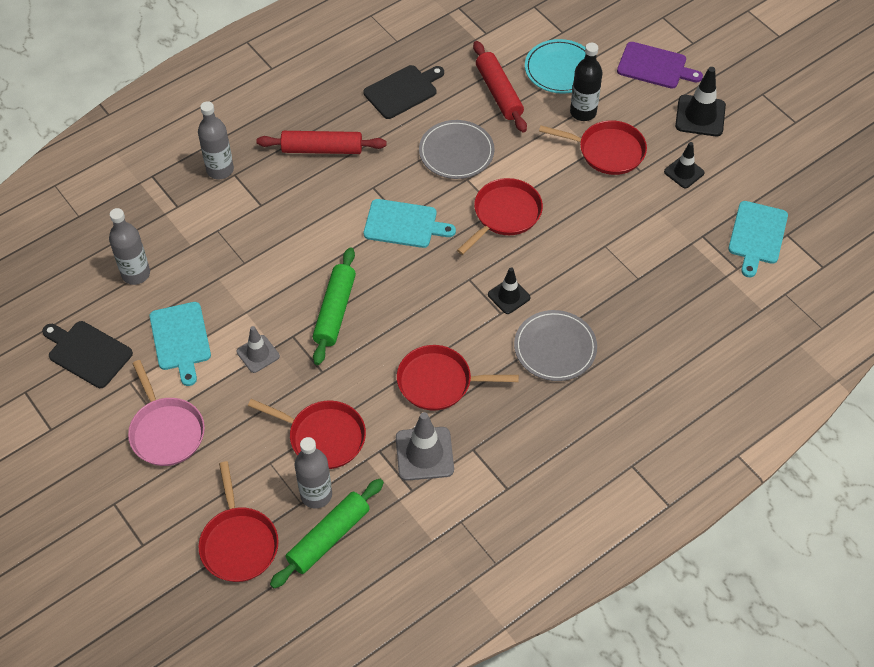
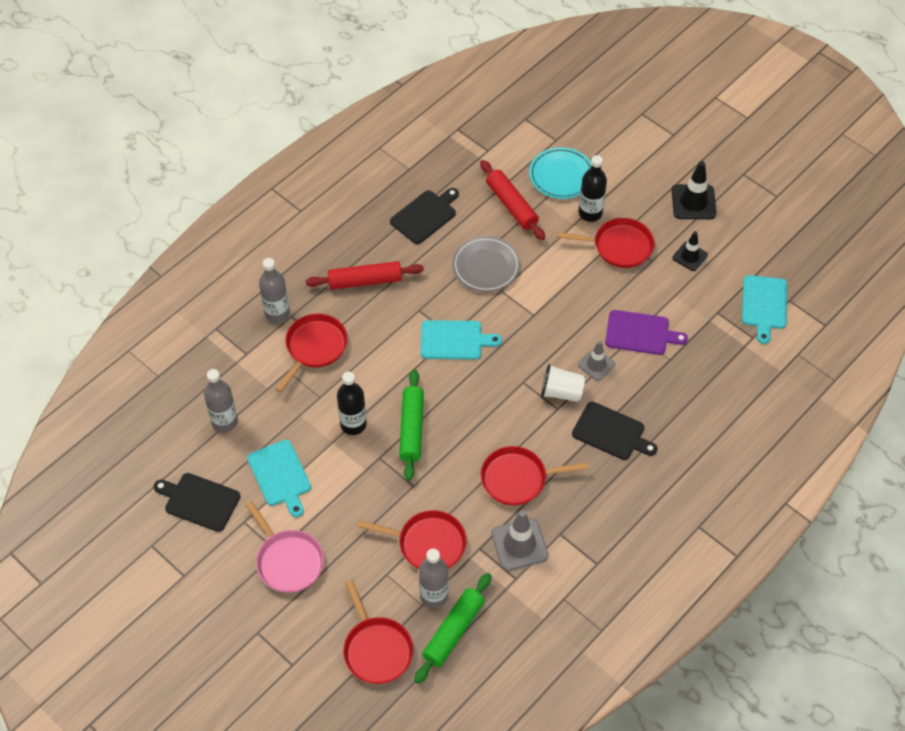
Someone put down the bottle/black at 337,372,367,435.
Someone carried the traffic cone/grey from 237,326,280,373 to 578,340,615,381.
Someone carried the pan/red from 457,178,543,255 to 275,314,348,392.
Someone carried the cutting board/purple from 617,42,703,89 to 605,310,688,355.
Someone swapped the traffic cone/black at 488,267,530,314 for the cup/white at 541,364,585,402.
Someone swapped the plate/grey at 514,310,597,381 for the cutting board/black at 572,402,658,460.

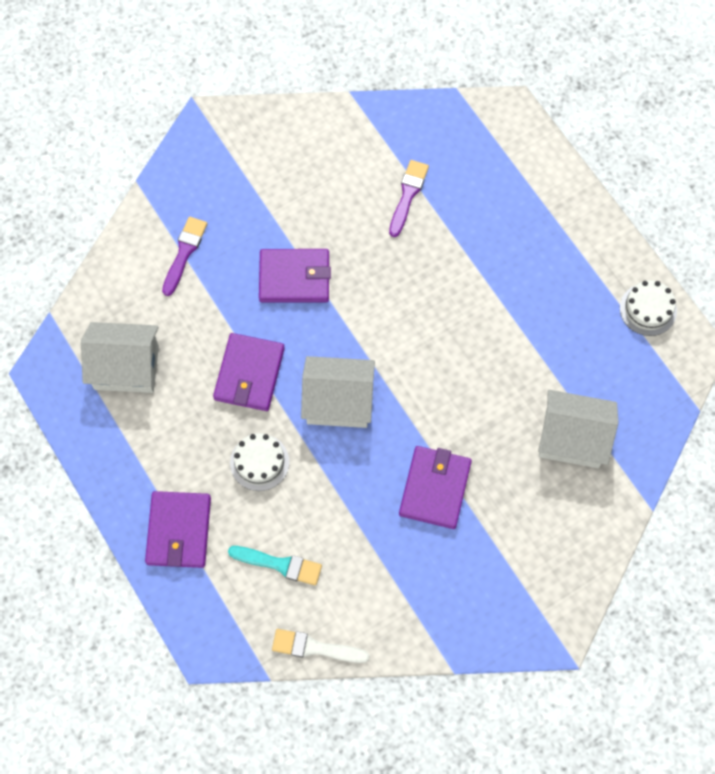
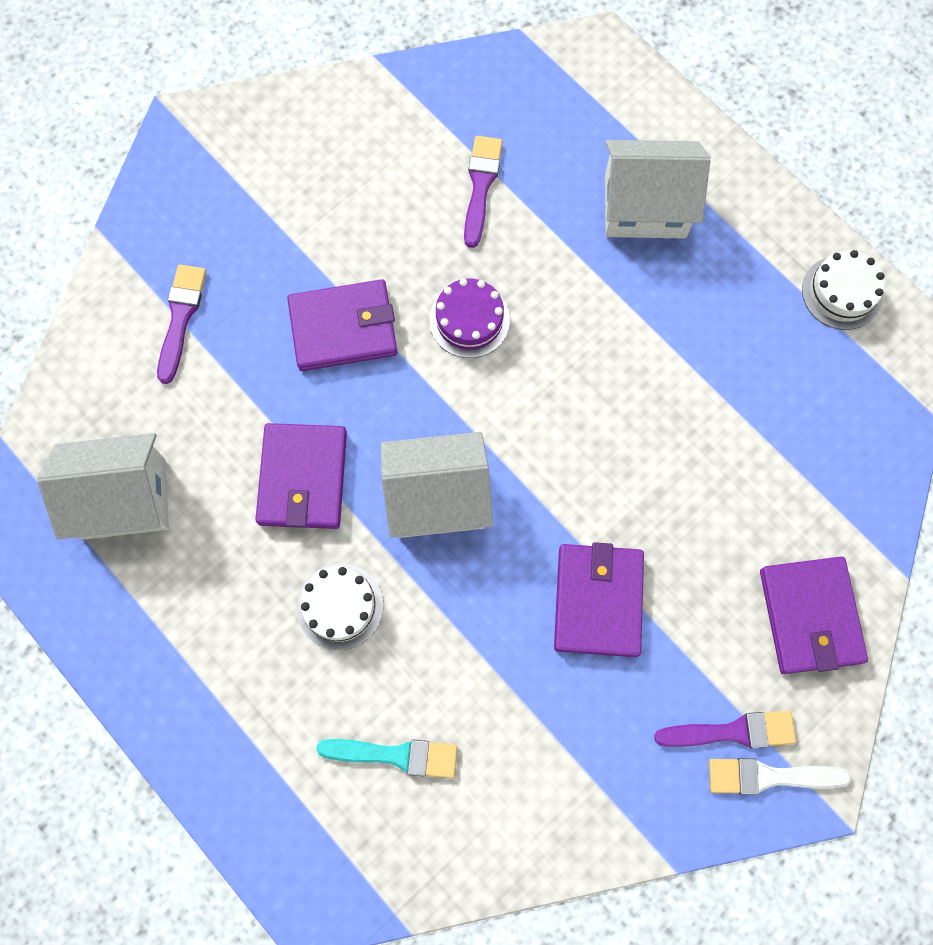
Someone put down the cake/purple at 429,278,510,358.
Someone put down the brush/purple at 654,711,796,748.
Someone carried the wallet/purple from 145,491,211,568 to 760,557,868,674.
Someone carried the brush/white from 272,629,369,663 to 709,758,851,795.
Someone carried the house/white from 538,390,618,468 to 605,140,710,239.

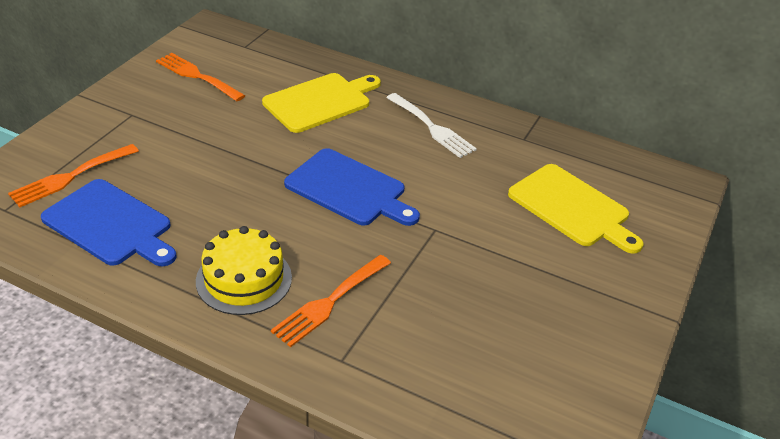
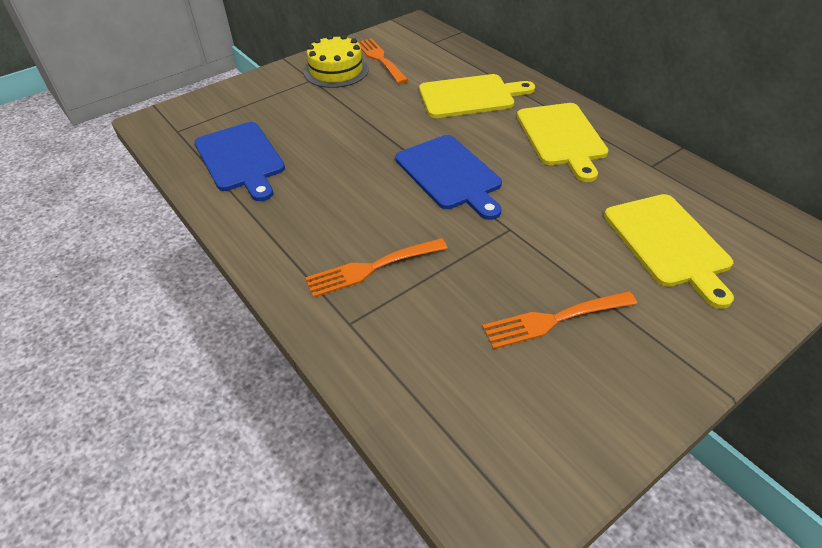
Someone carried the fork/orange from 8,144,139,207 to 482,291,637,349.
Someone carried the cake/yellow from 196,226,292,315 to 304,34,369,88.
Someone swapped the fork/white at 386,93,477,158 for the cutting board/yellow at 517,103,609,182.

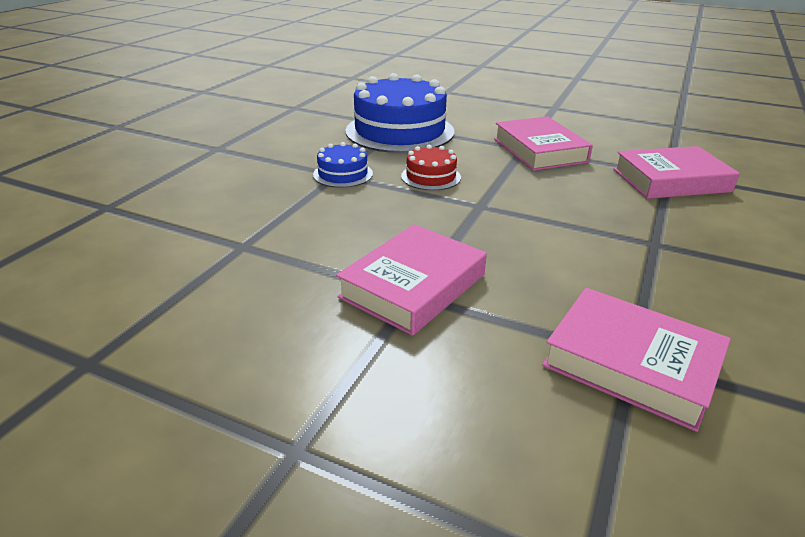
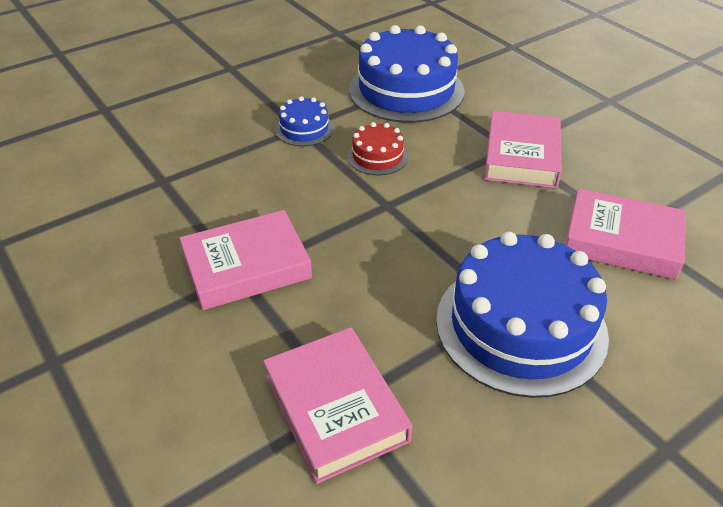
Someone put down the cake/blue at 436,232,609,398.

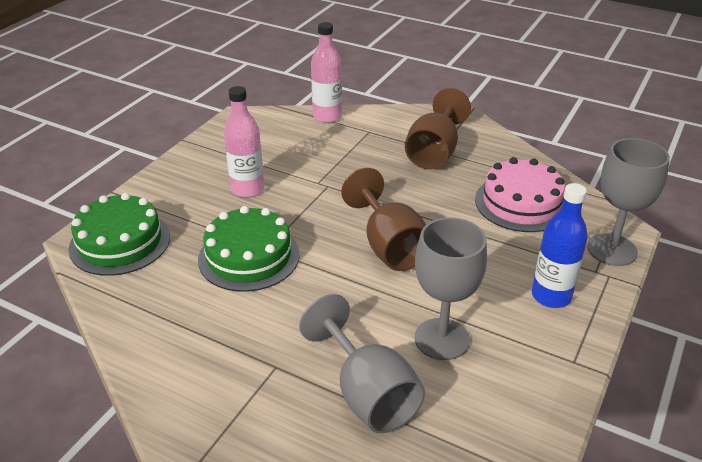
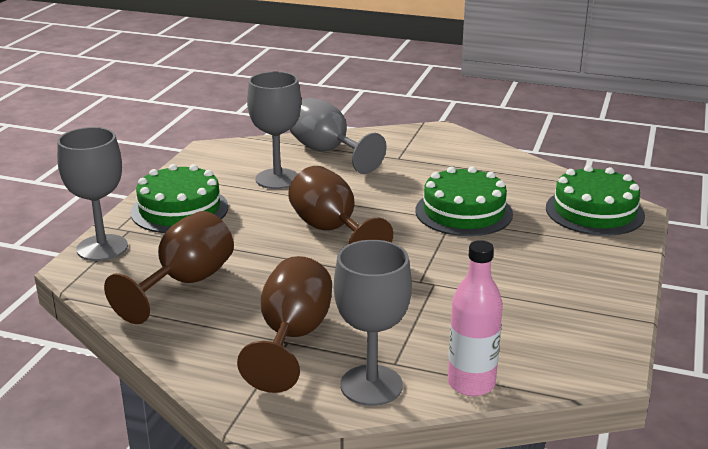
Someone took away the bottle/pink at 224,86,264,197.
Someone put down the goblet/grey at 334,240,412,406.
Someone swapped the cake/pink at 475,157,565,232 for the goblet/brown at 104,211,234,324.
Someone swapped the bottle/blue at 532,183,588,308 for the cake/green at 131,164,228,233.

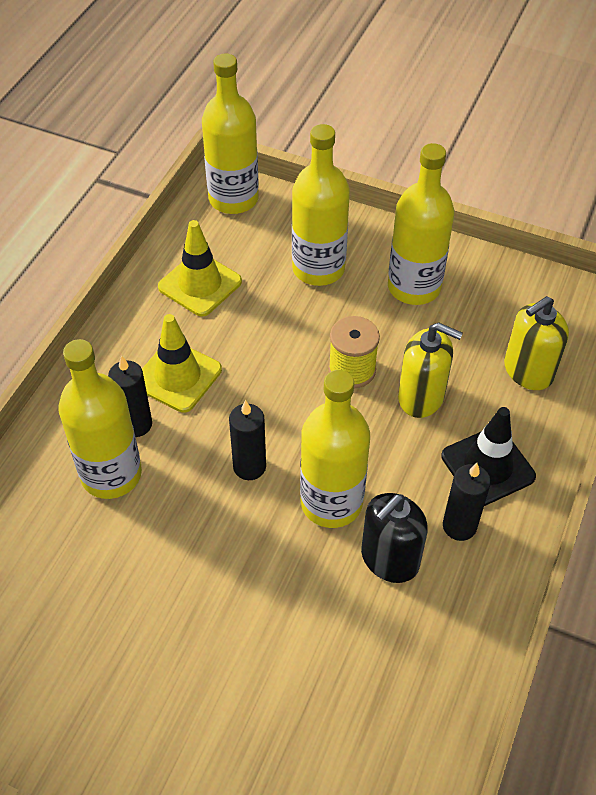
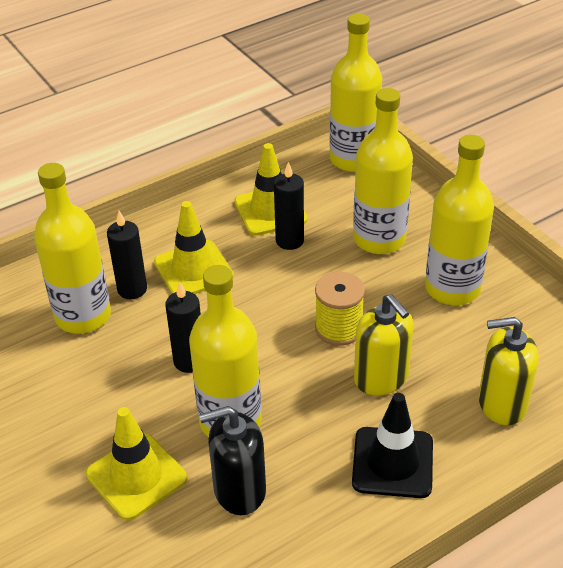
Someone put down the traffic cone/yellow at 86,407,187,520.
Someone carried the candle/black from 443,463,491,541 to 274,162,304,250.

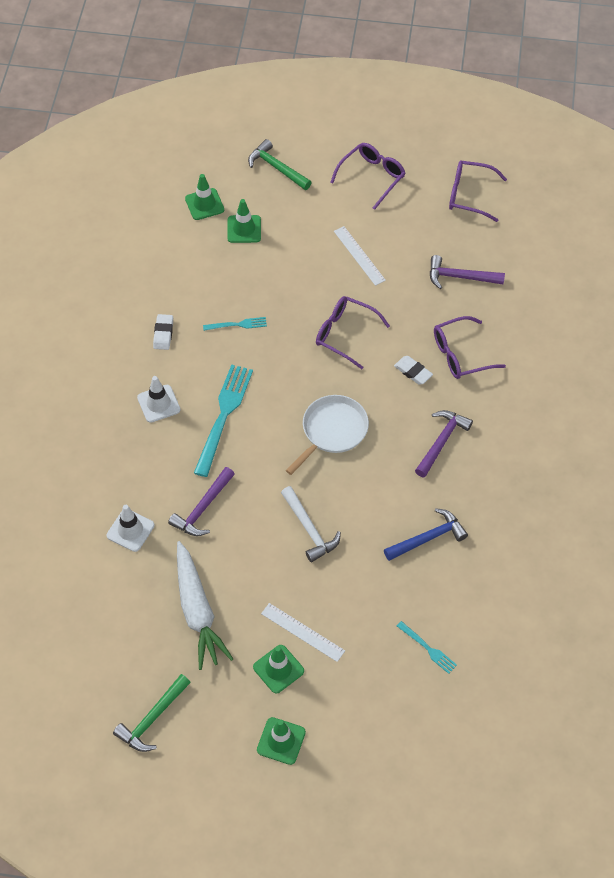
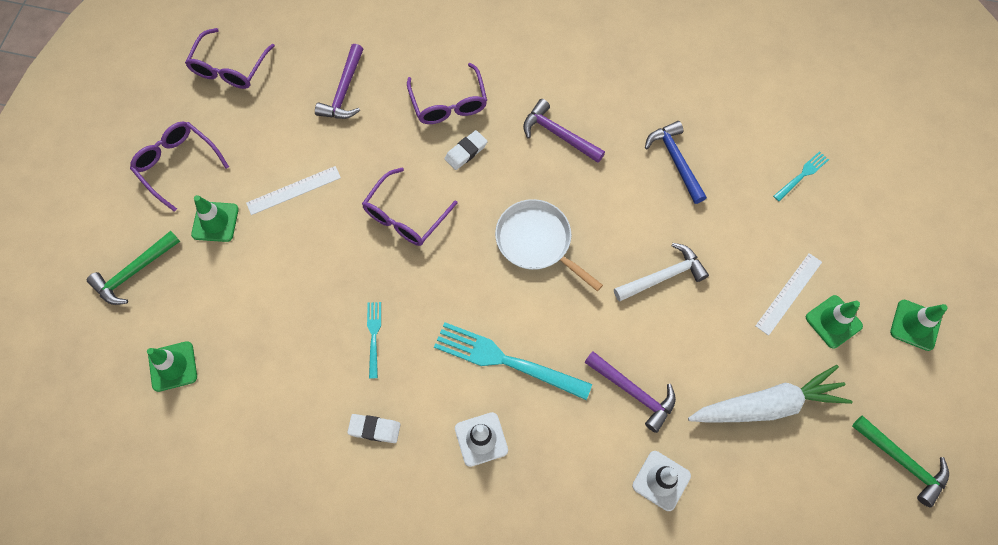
Someone carried the traffic cone/green from 227,199,261,243 to 191,195,239,242.

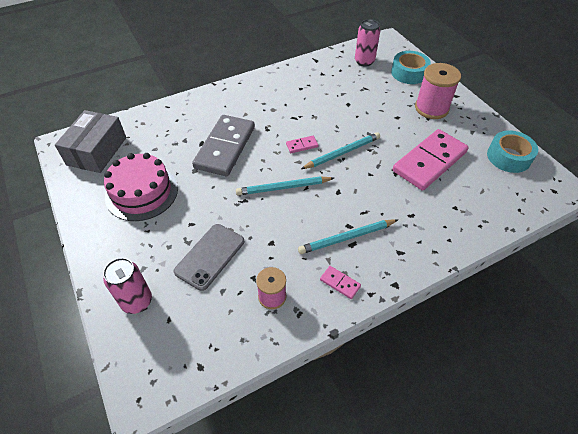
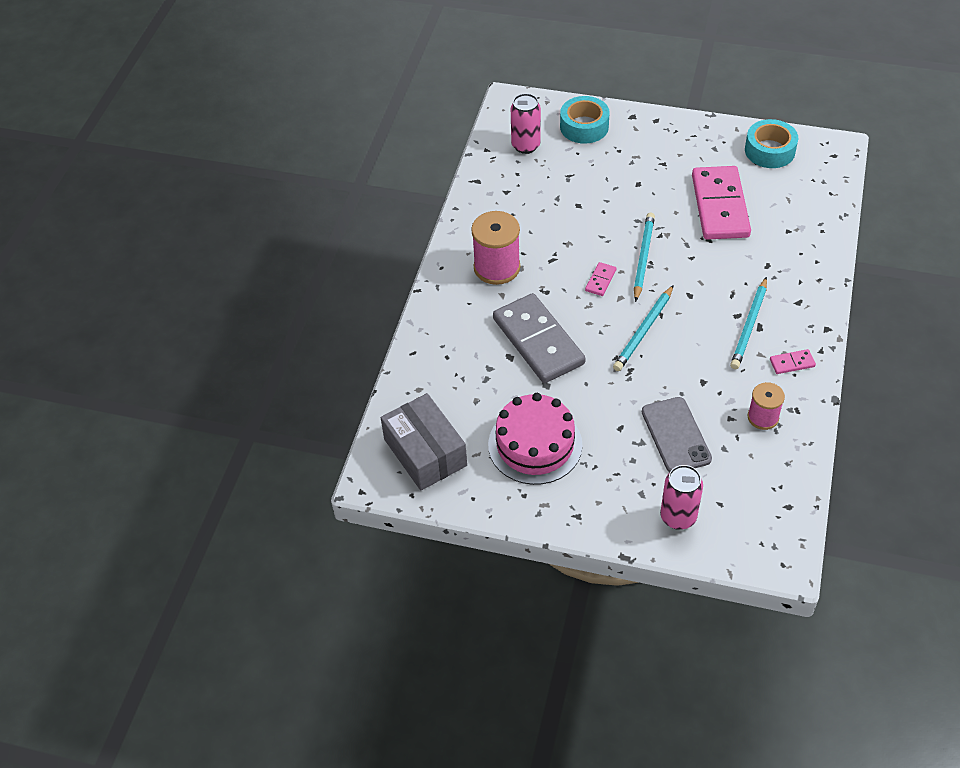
Someone carried the spool/pink from 415,63,461,119 to 471,211,520,285.

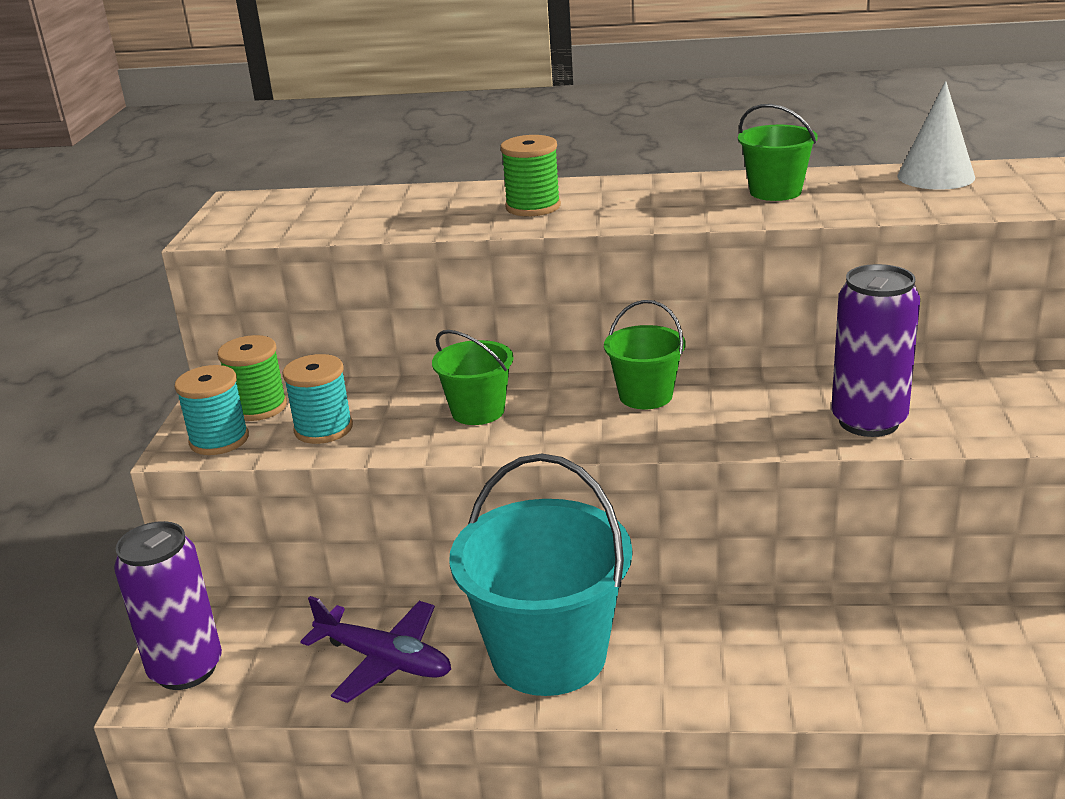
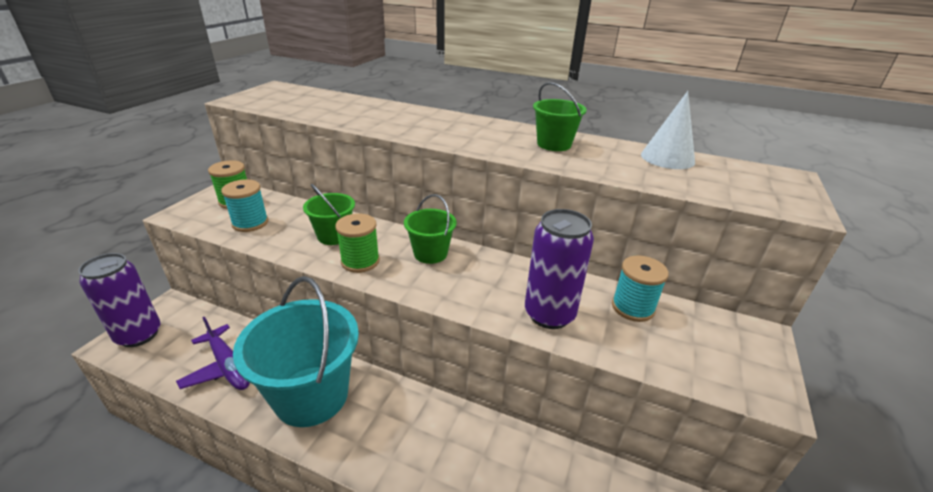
Someone carried the spool/turquoise from 175,365,249,455 to 612,255,669,322.
Someone carried the spool/green from 500,135,561,216 to 335,214,380,273.

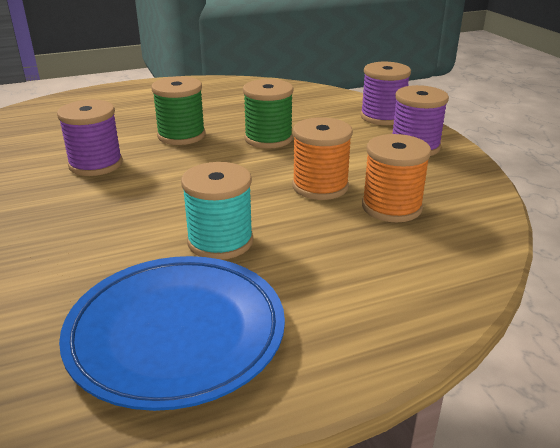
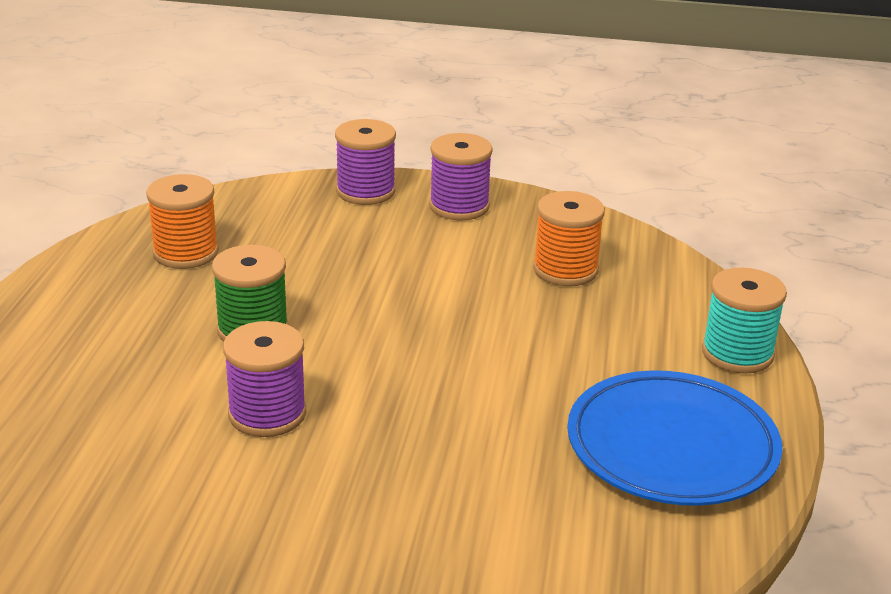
Someone took away the spool/green at 243,79,293,149.
Someone carried the spool/turquoise from 181,162,253,260 to 702,267,787,374.
Someone carried the spool/orange from 292,117,353,200 to 146,174,219,269.

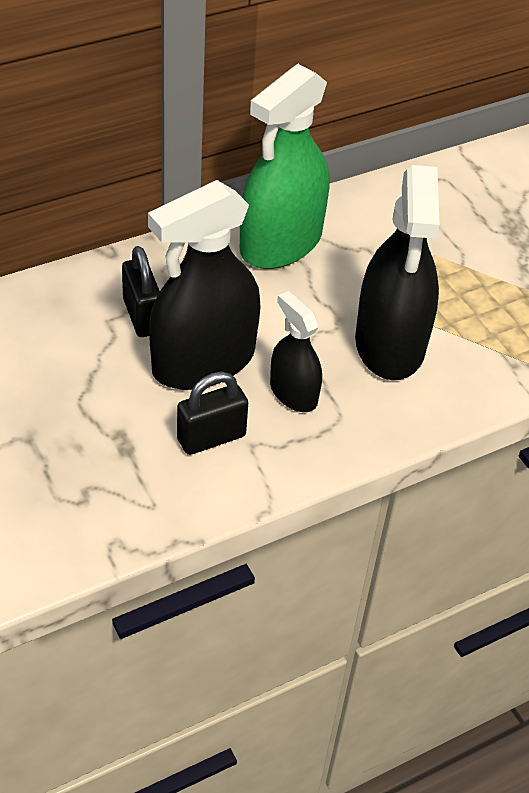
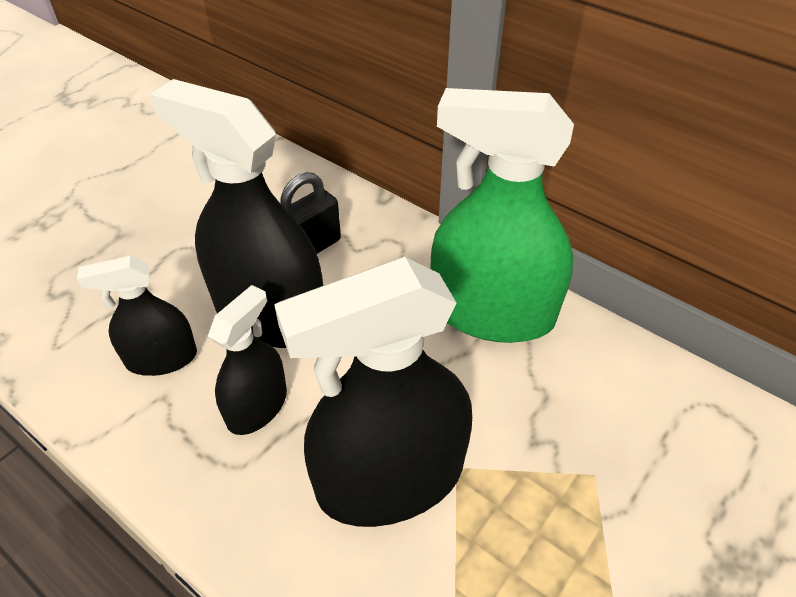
Someone swapped the padlock/black at 177,372,248,455 for the spray bottle/black at 77,256,197,376.

